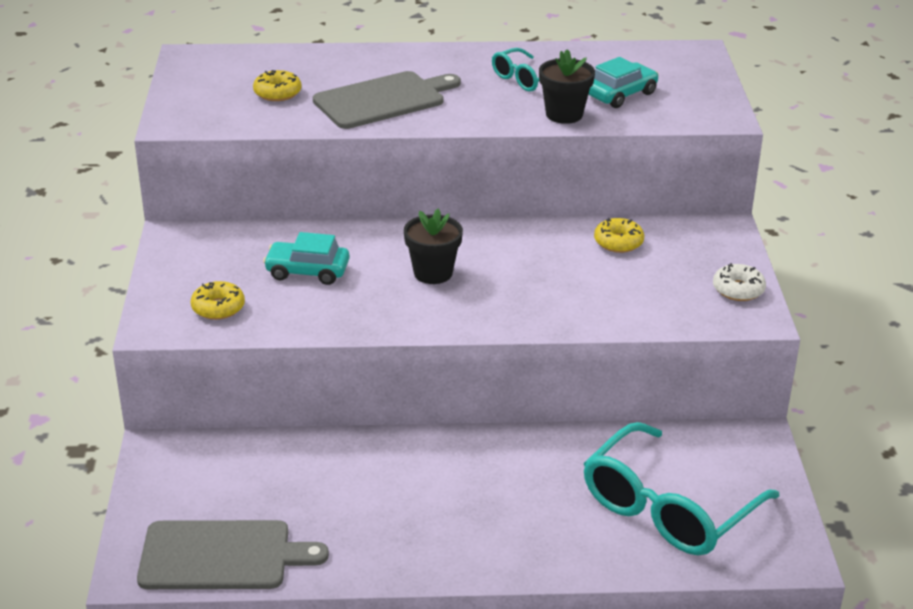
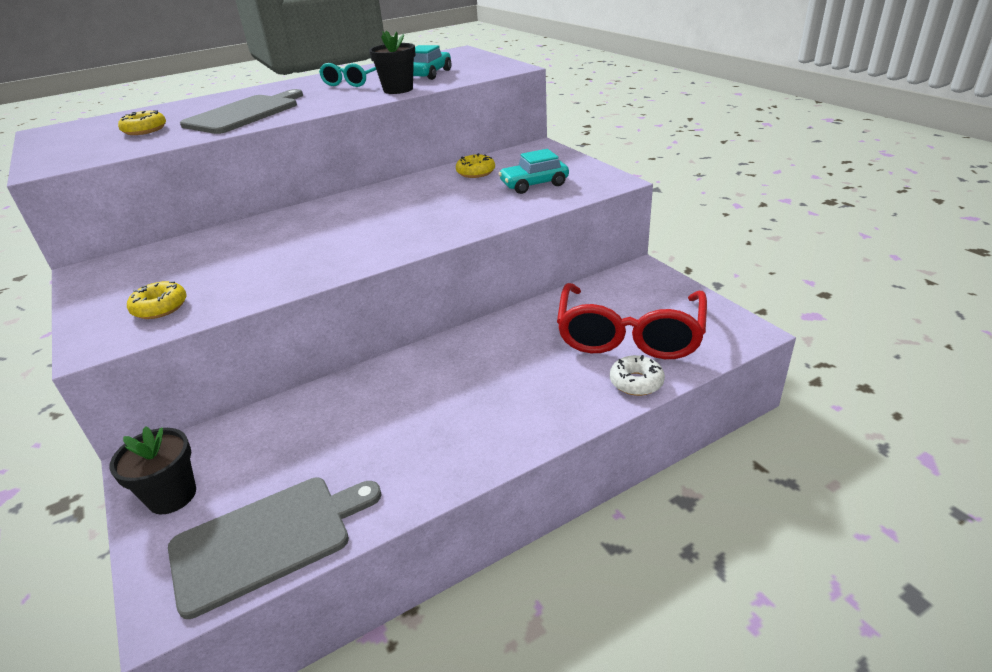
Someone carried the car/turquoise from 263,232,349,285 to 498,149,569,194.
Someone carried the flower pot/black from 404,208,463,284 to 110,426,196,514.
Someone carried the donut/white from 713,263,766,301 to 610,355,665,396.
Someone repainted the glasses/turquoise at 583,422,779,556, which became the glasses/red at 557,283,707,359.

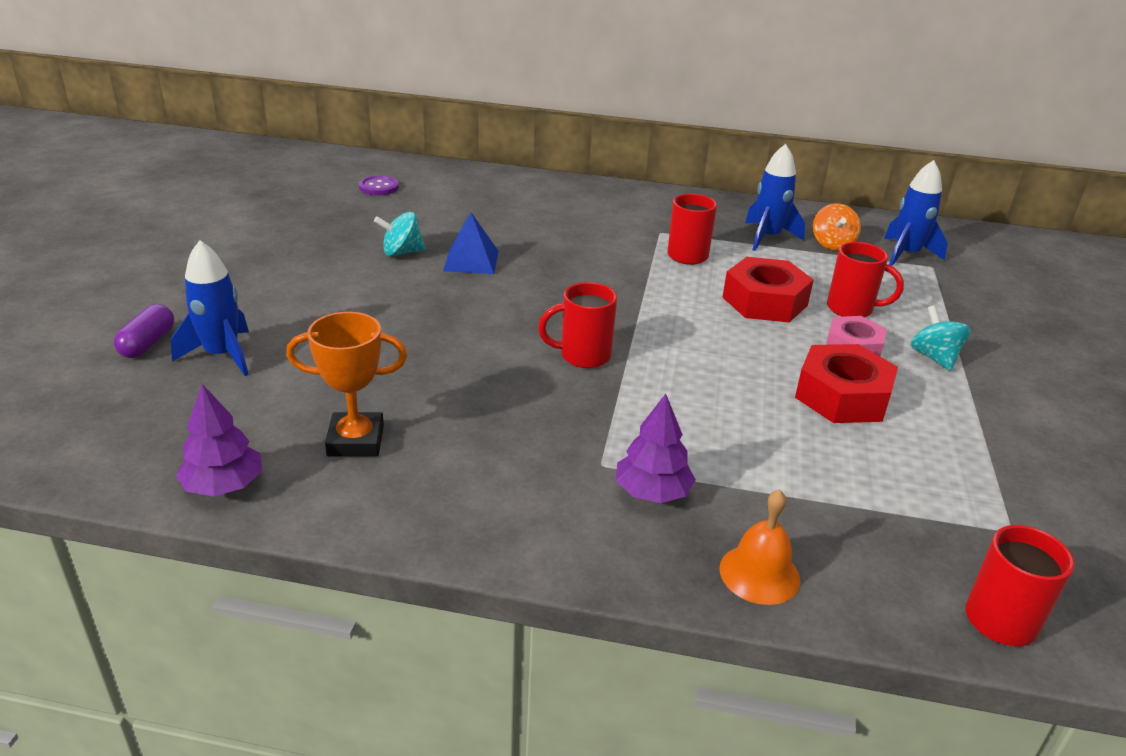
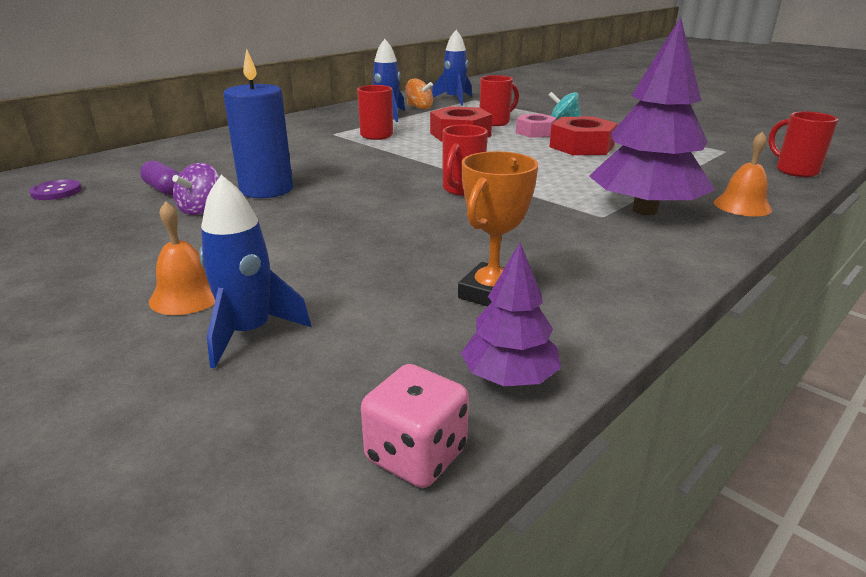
Someone put down the bell/orange at 149,201,215,315.
Someone put down the dice/pink at 361,364,469,488.
Someone carried the capsule/purple from 114,304,174,358 to 140,160,180,196.
Someone swapped the pyramid/blue at 443,213,499,274 for the candle/blue at 223,49,293,198.
Someone repainted the spinning top/turquoise at 374,212,426,256, which became the spinning top/purple at 172,163,219,215.
Someone scaled the tree/purple at 616,394,696,503 by 1.94.

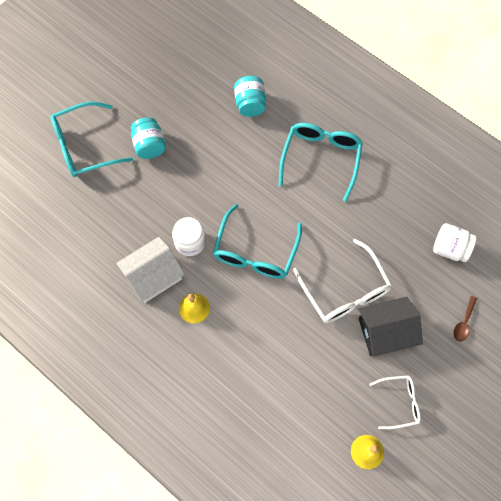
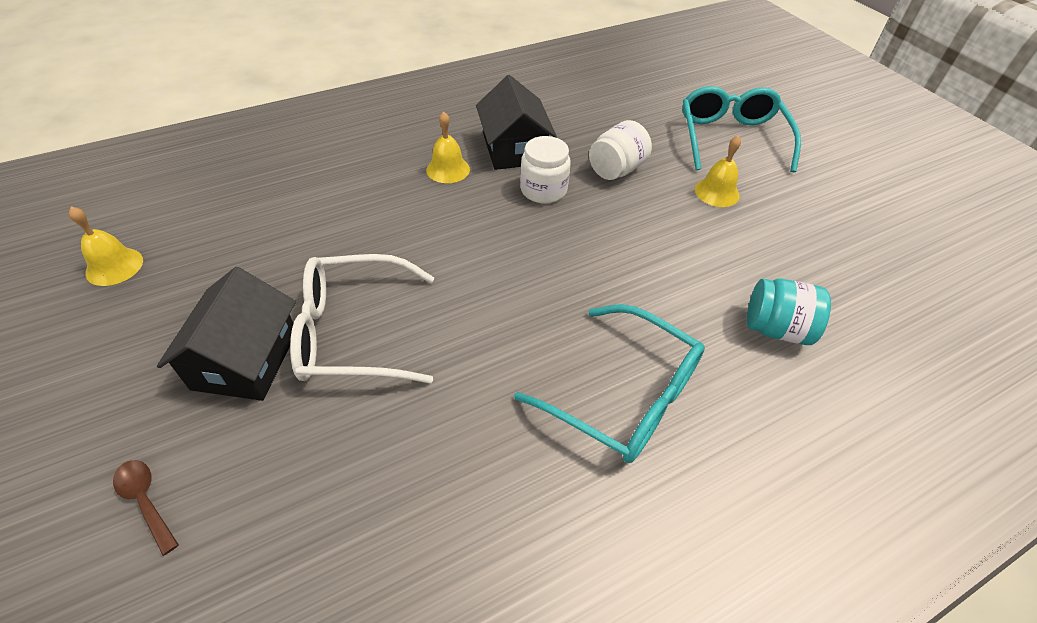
Someone took away the glasses/turquoise at 213,204,302,279.
Someone took away the glasses/white at 369,375,421,429.
Someone carried the jar/white from 433,223,476,262 to 589,120,652,180.
Someone swapped the jar/turquoise at 131,117,166,159 for the bell/yellow at 695,136,741,207.
Someone repainted the house/white at 116,237,185,303, which became the house/black at 476,75,557,170.

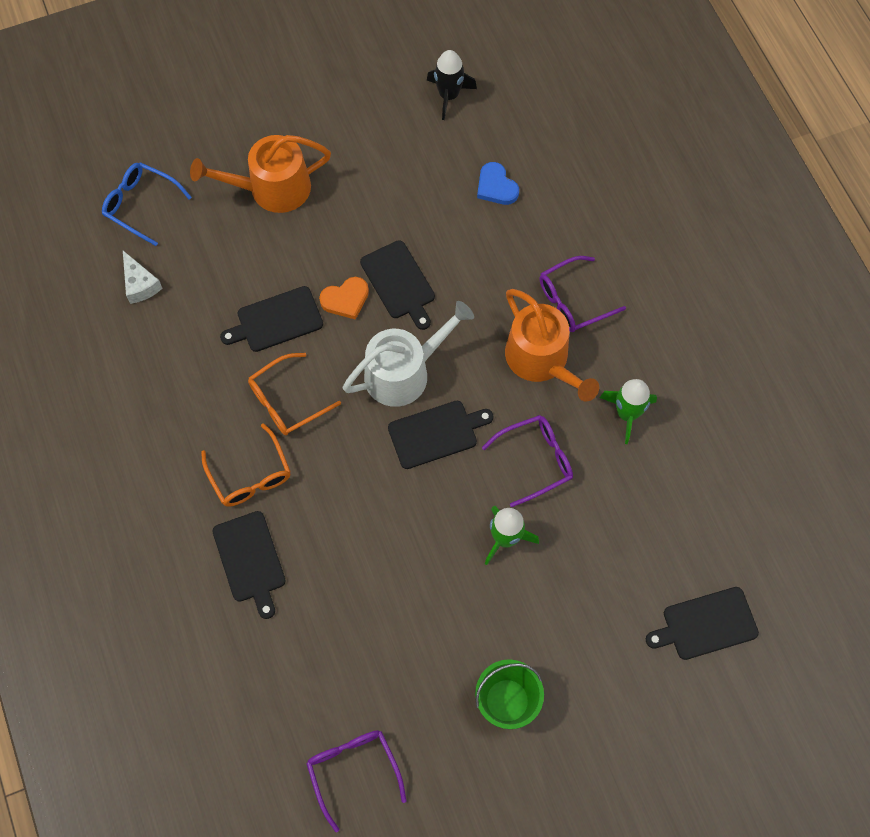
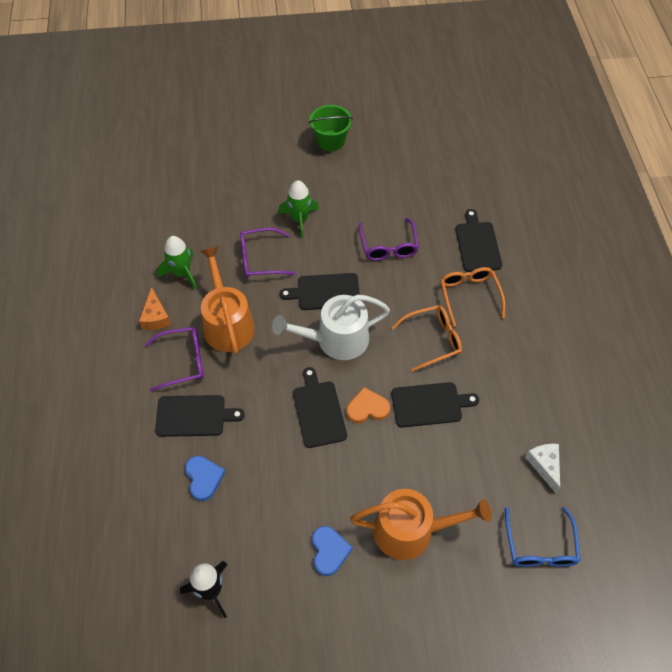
Someone put down the cheese/orange at 139,287,171,330.
Someone put down the heart/blue at 312,526,353,576.
Someone carried the glasses/purple from 306,730,406,832 to 359,218,419,261.
Someone carried the cutting board/black from 646,587,759,660 to 155,395,245,437.
Someone rotated the glasses/blue at 102,162,192,246 by 45 degrees clockwise.

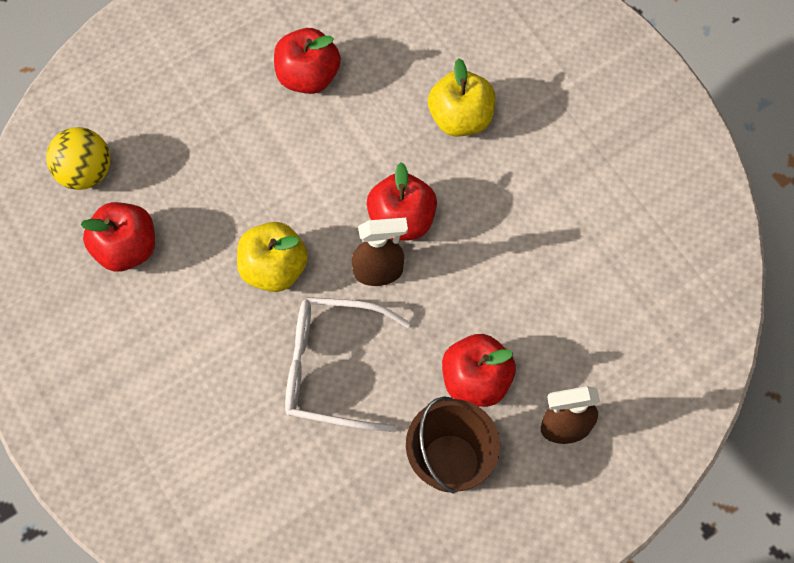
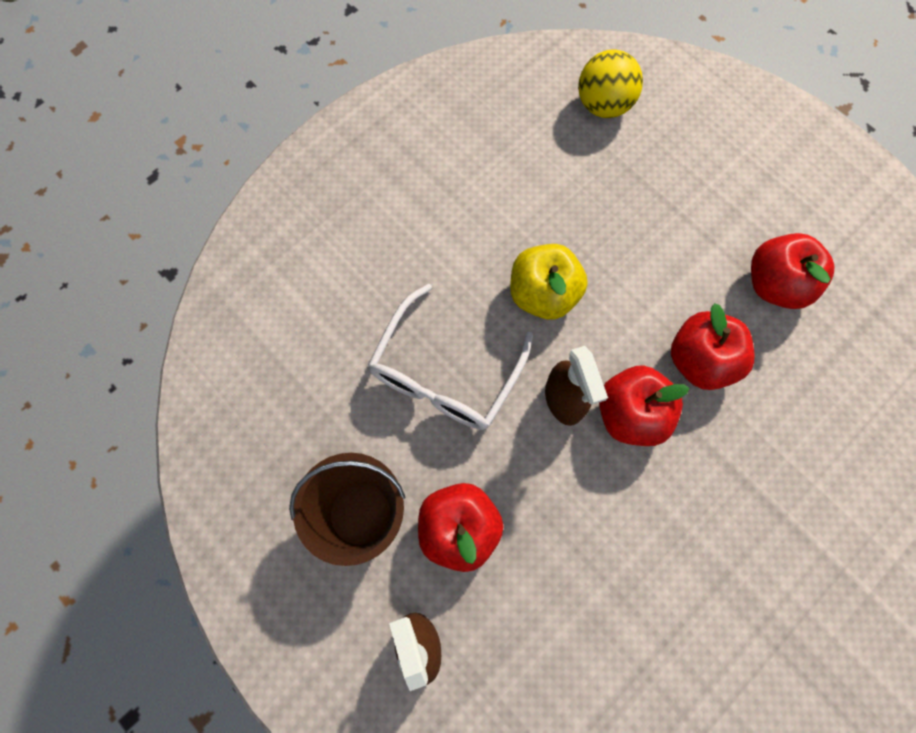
Someone took away the apple/yellow at 428,58,495,136.
Someone carried the apple/red from 80,202,155,272 to 671,303,754,390.
Someone rotated the glasses/white at 285,297,411,432 by 150 degrees counterclockwise.

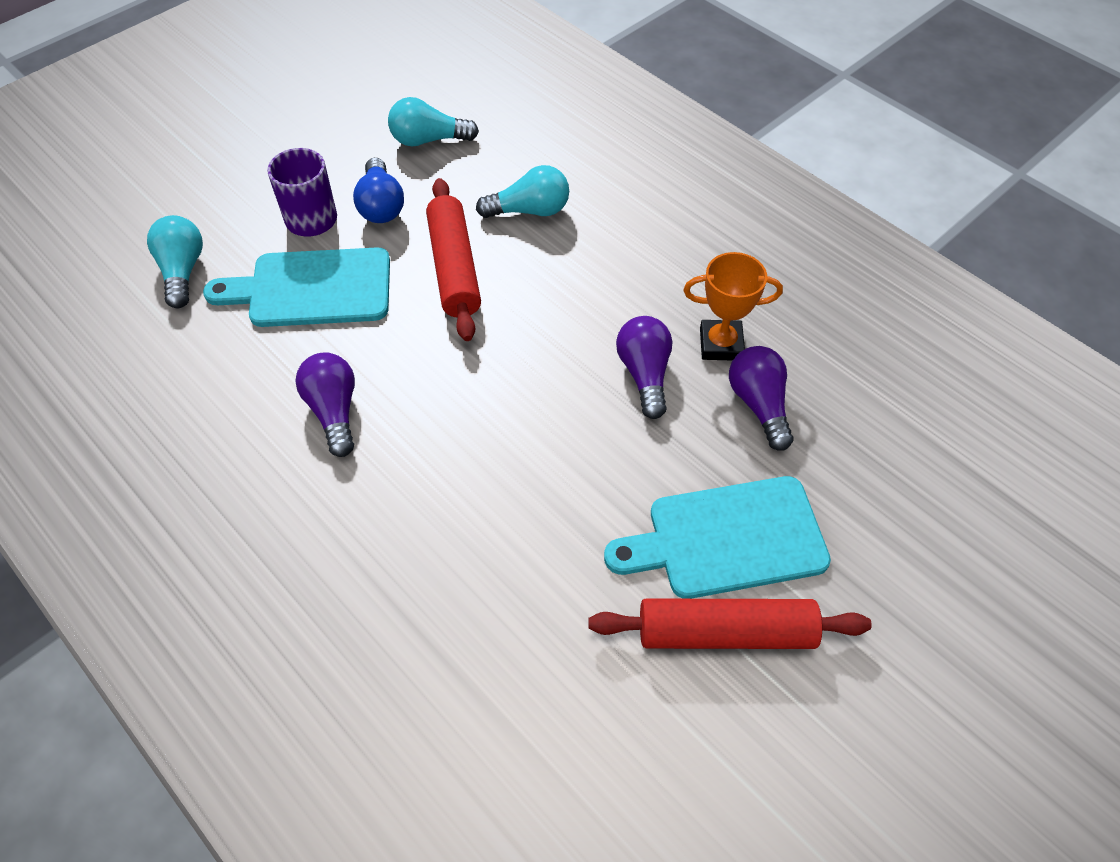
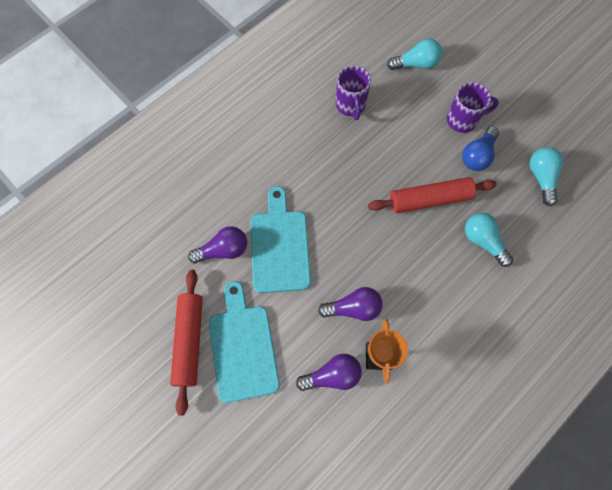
Someone put down the mug/purple at 336,66,371,120.
Someone carried the cutting board/turquoise from 203,247,390,327 to 251,186,311,293.
Someone carried the light bulb/purple from 296,352,355,457 to 188,226,247,263.
Someone rotated the light bulb/blue at 353,158,404,223 by 45 degrees counterclockwise.
Someone rotated the light bulb/turquoise at 476,165,569,218 by 150 degrees clockwise.

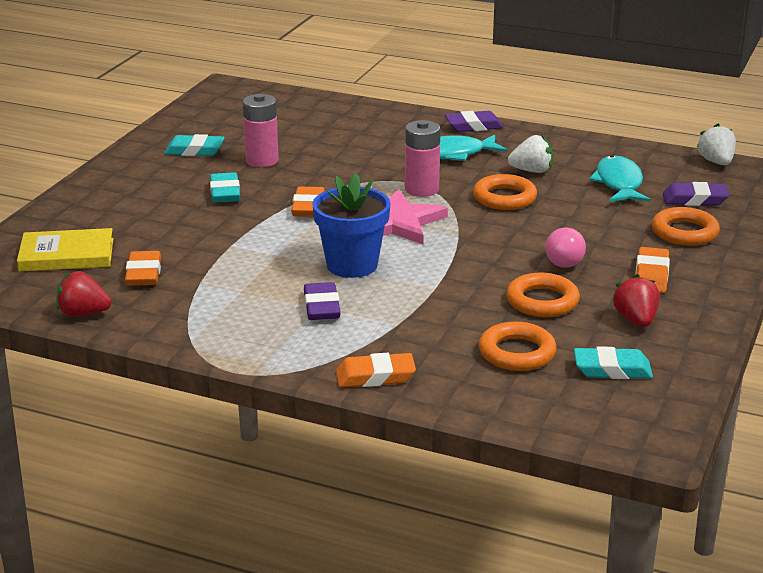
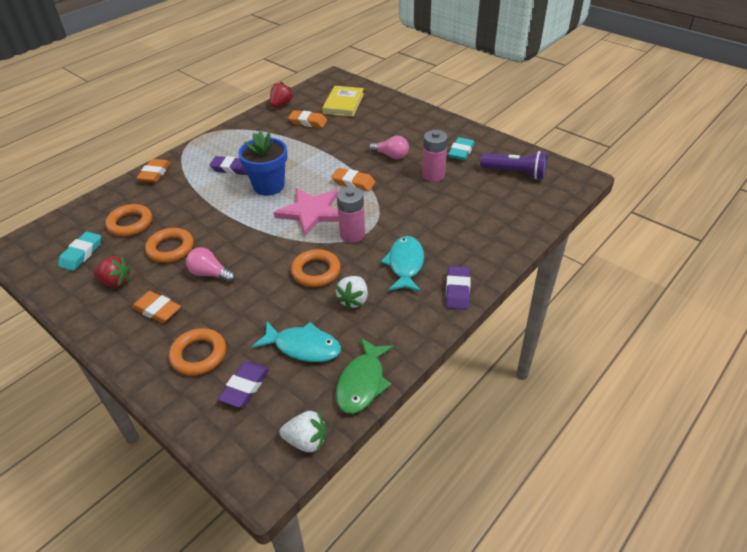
Someone put down the fish/green at 335,338,394,414.
Someone put down the flashlight/purple at 480,151,547,179.
Someone swapped the eraser/turquoise at 210,172,240,203 for the light bulb/pink at 368,136,409,159.

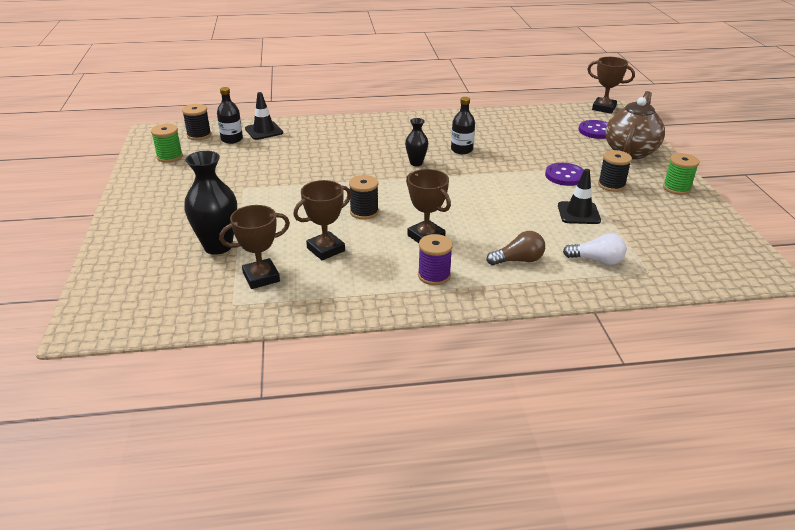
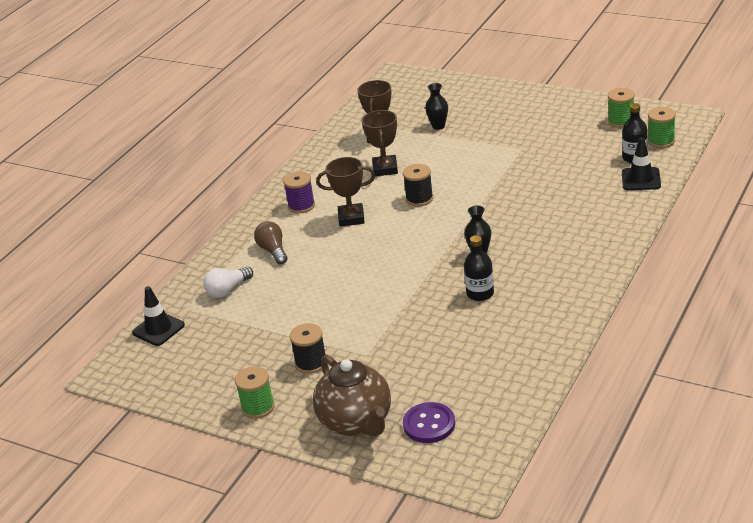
Someone took away the button/purple at 545,163,584,186.
Someone took away the trophy/brown at 587,57,635,114.
Someone carried the traffic cone/black from 558,169,601,224 to 132,286,185,346.
Someone repainted the spool/black at 182,104,211,140, which became the spool/green at 648,107,676,148.
Someone rotated the light bulb/brown at 487,231,545,266 by 135 degrees clockwise.
Someone scaled the vase/black at 184,151,237,255 by 0.56.

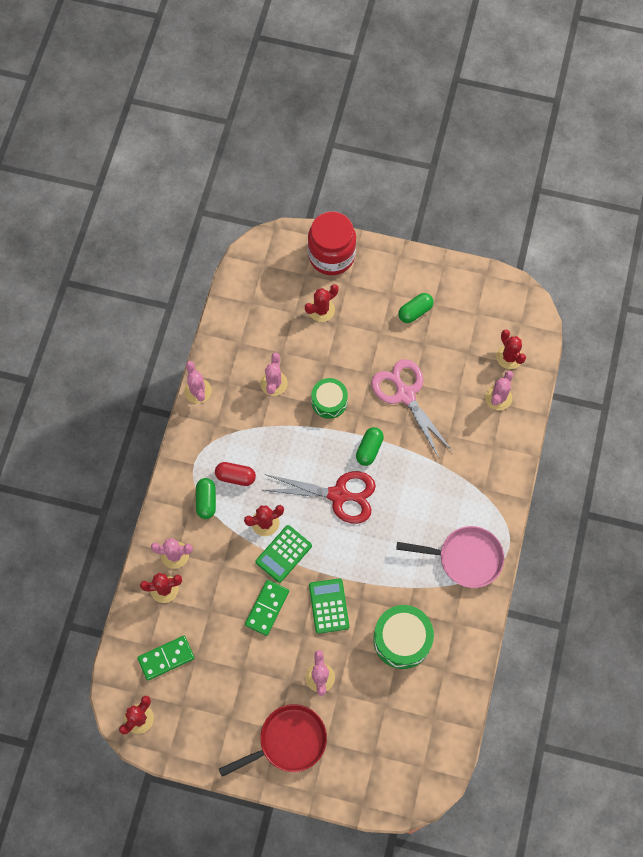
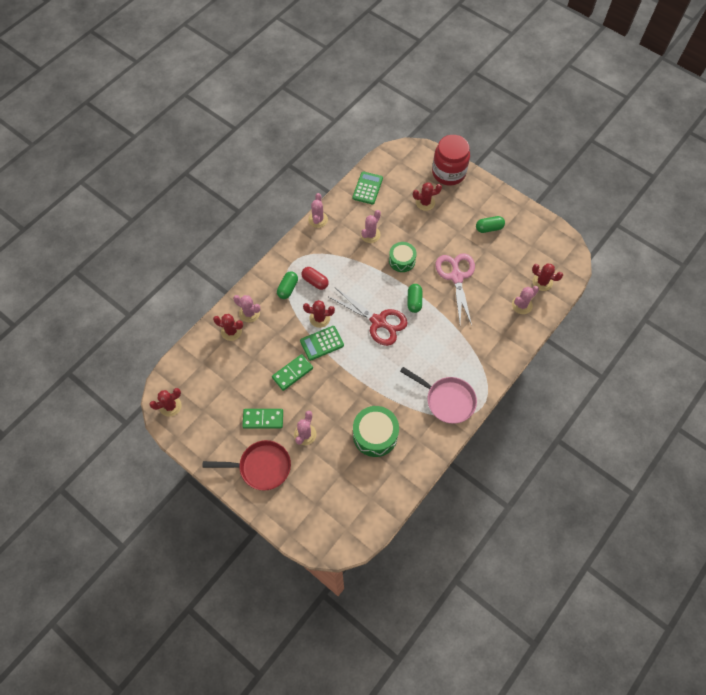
Someone carried the domino/green from 137,636,195,680 to 242,409,283,429.
Someone carried the calculator/green from 309,578,349,634 to 352,171,383,204.
Someone rotated the capsule/green at 356,427,384,466 by 45 degrees counterclockwise.
Someone rotated the cactus/red at 496,329,526,369 by 60 degrees counterclockwise.

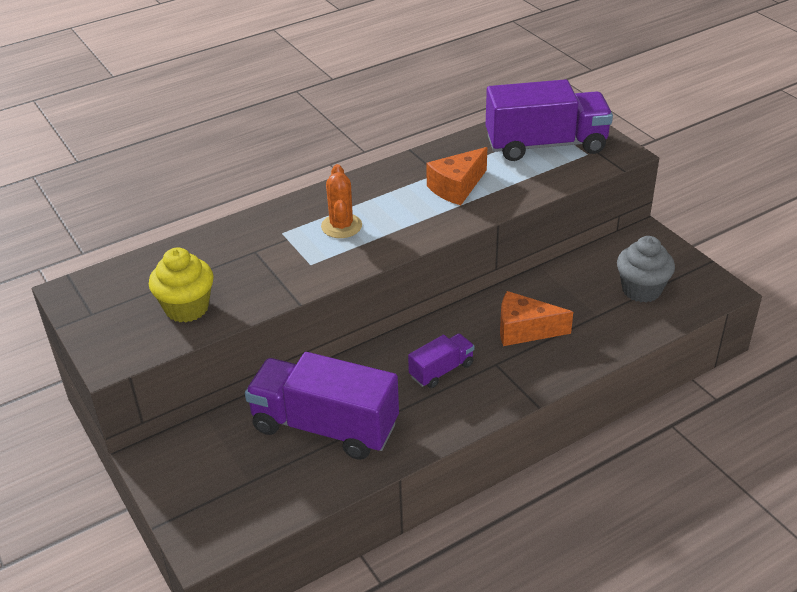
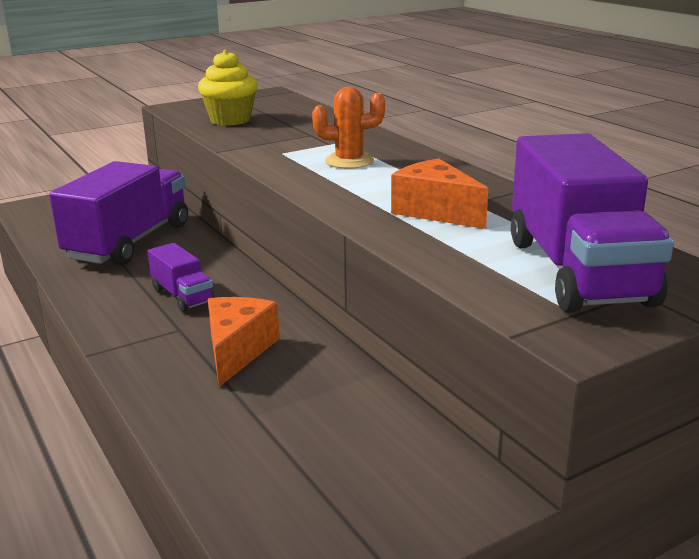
Someone took away the cupcake/grey at 617,236,675,303.

